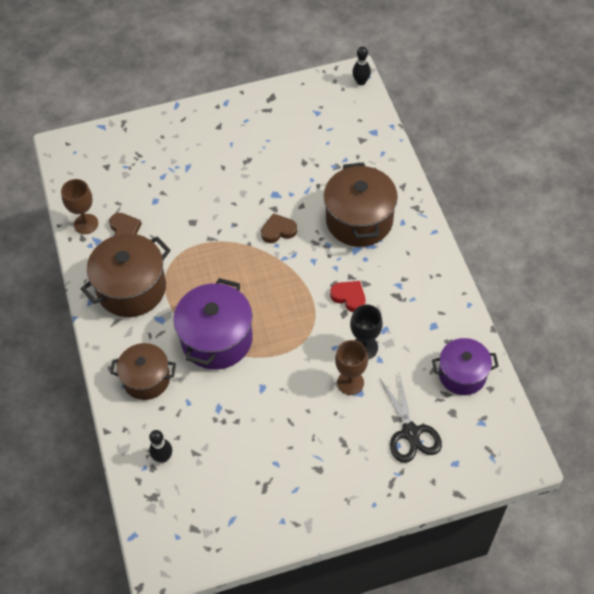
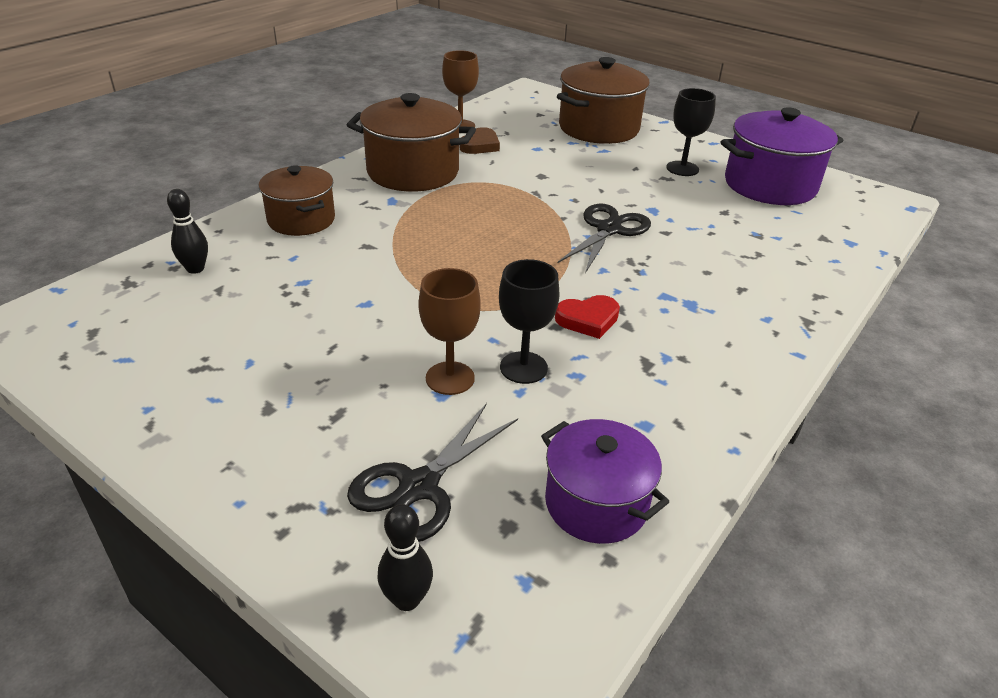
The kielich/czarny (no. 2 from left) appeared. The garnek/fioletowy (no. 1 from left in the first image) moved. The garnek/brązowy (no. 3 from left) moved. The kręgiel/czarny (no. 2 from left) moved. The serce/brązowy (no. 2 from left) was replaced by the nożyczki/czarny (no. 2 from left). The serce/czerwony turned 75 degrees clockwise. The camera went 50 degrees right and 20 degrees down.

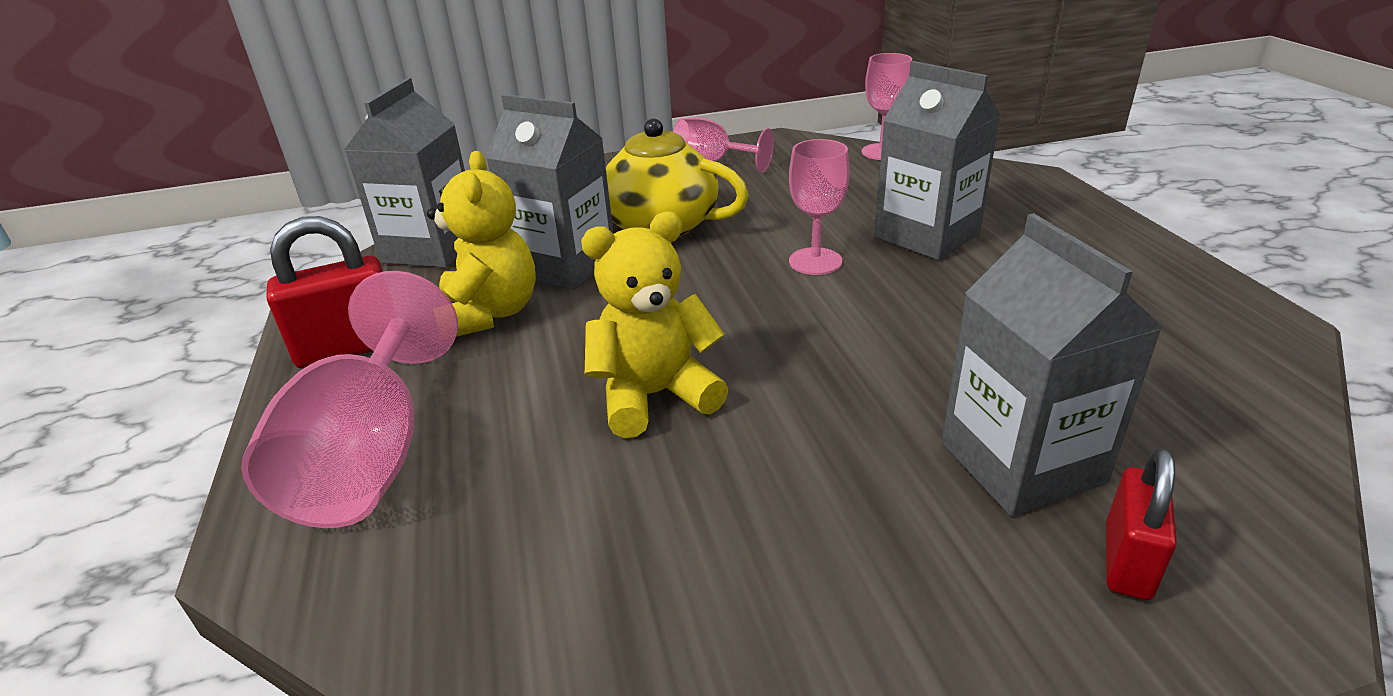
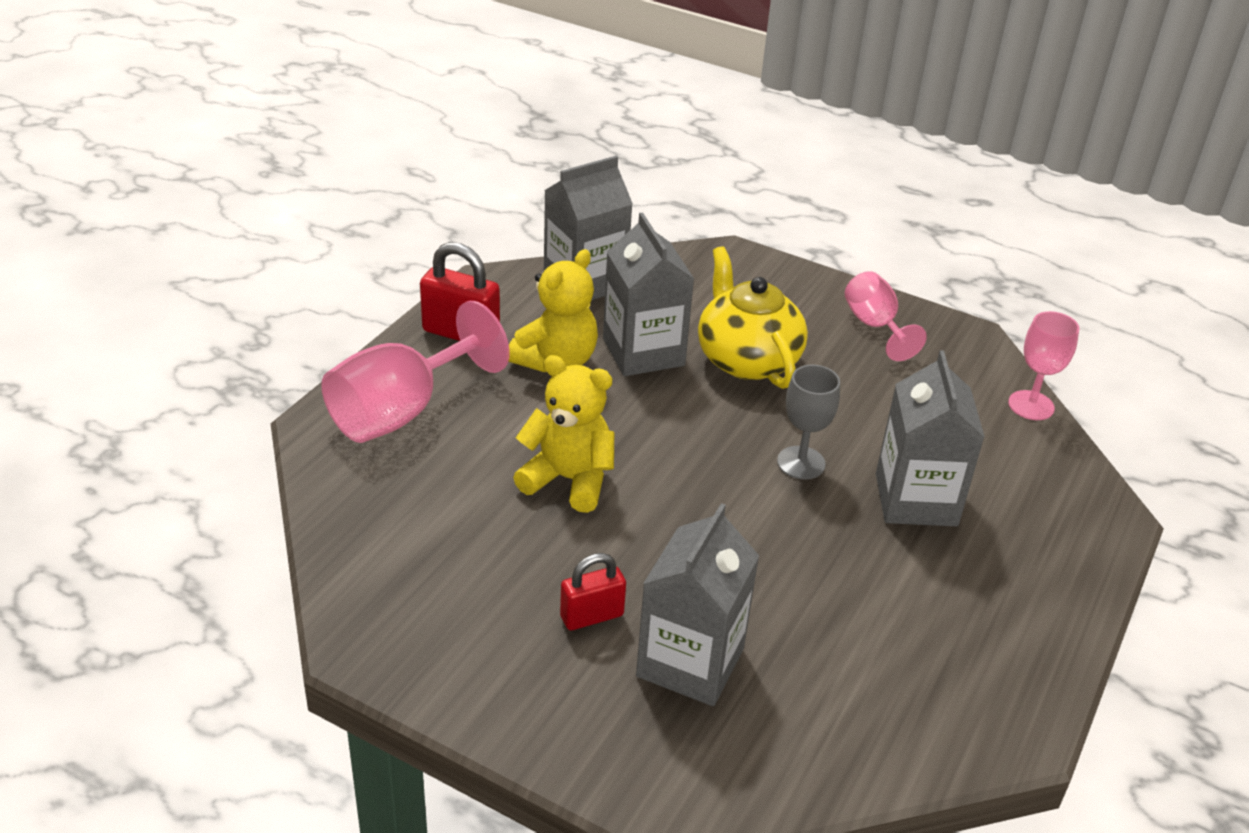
The kłódka/czerwony (no. 2 from left) moved. The kielich/różowy (no. 3 from left) became the kielich/szary. The camera went 40 degrees right and 5 degrees up.

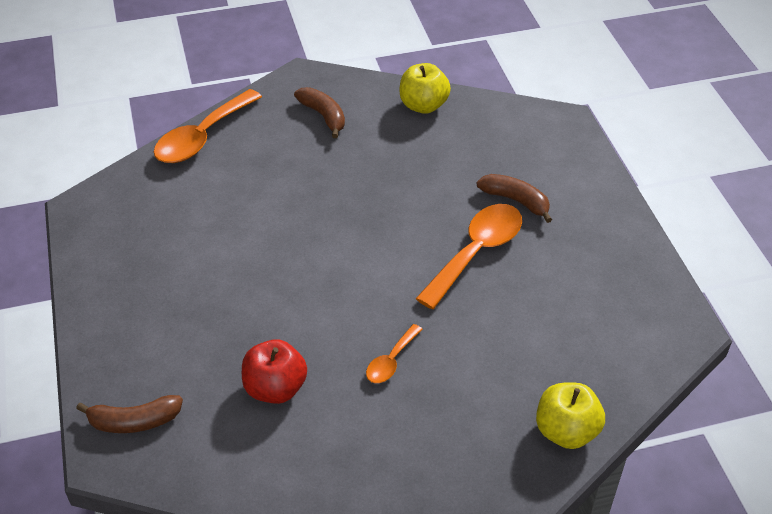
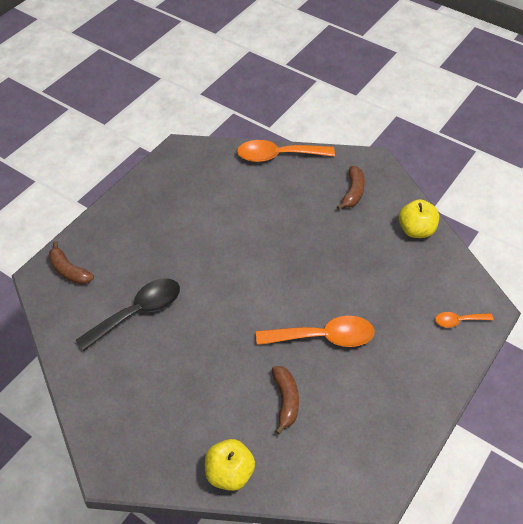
The łyżka/pomarańczowy (no. 2 from left in the first image) moved. The banan/brązowy (no. 3 from left in the first image) moved. The jabłko/czerwony was replaced by the łyżka/czarny. The camera went 50 degrees right and 5 degrees up.

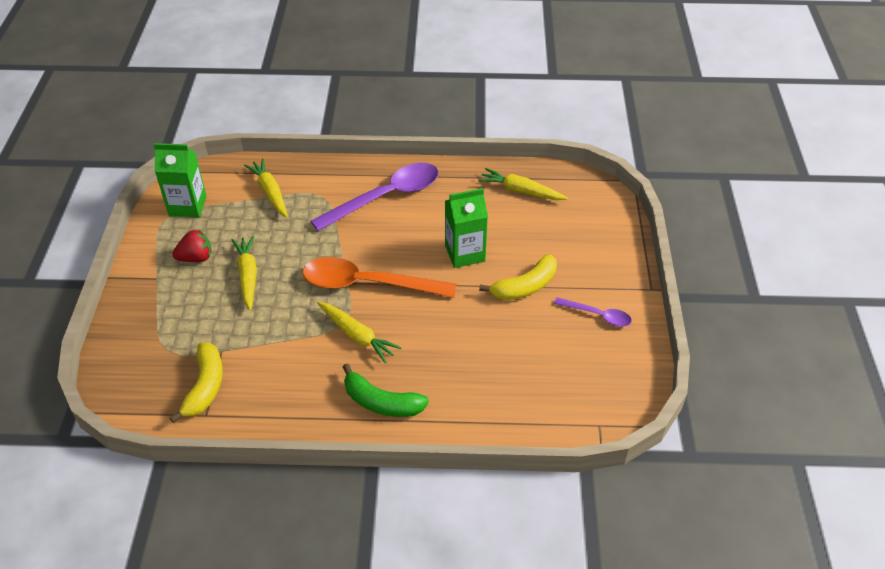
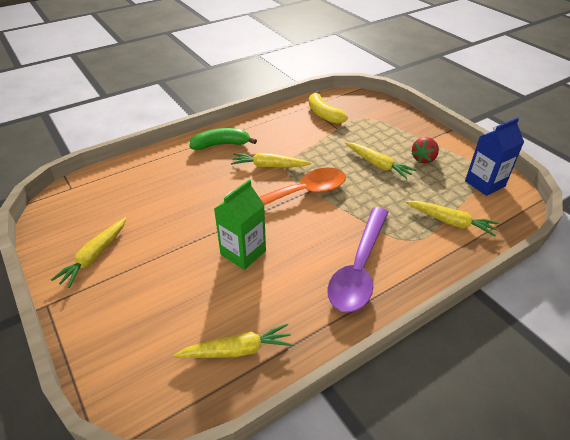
The banan/żółty (no. 2 from left) disappeared. The łyżka/fioletowy (no. 2 from left) was replaced by the marchewka/żółty (no. 1 from left). The karton mleka/zielony (no. 1 from left) became the karton mleka/niebieski. The camera went 145 degrees right and 5 degrees down.

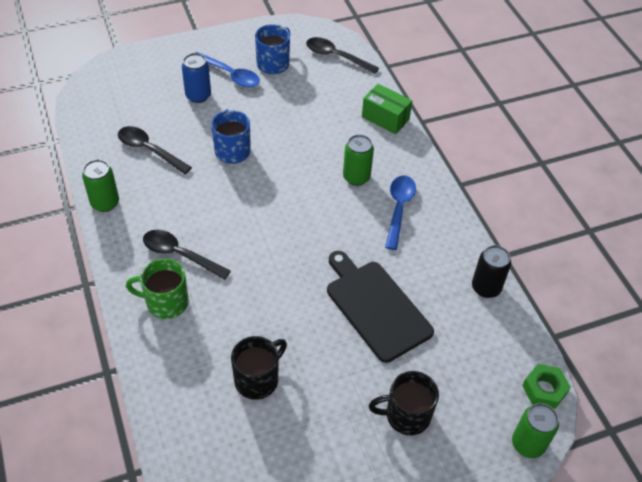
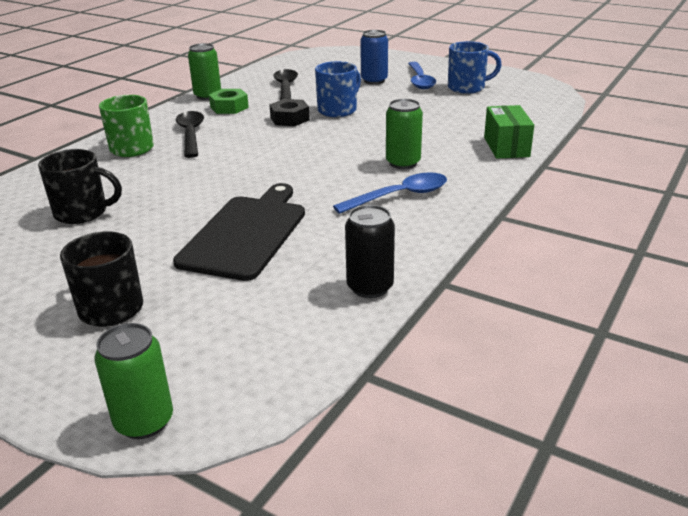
The łyżka/czarny (no. 3 from left) disappeared. The nakrętka/czarny appeared. The nakrętka/zielony moved. The camera went 55 degrees right and 20 degrees down.

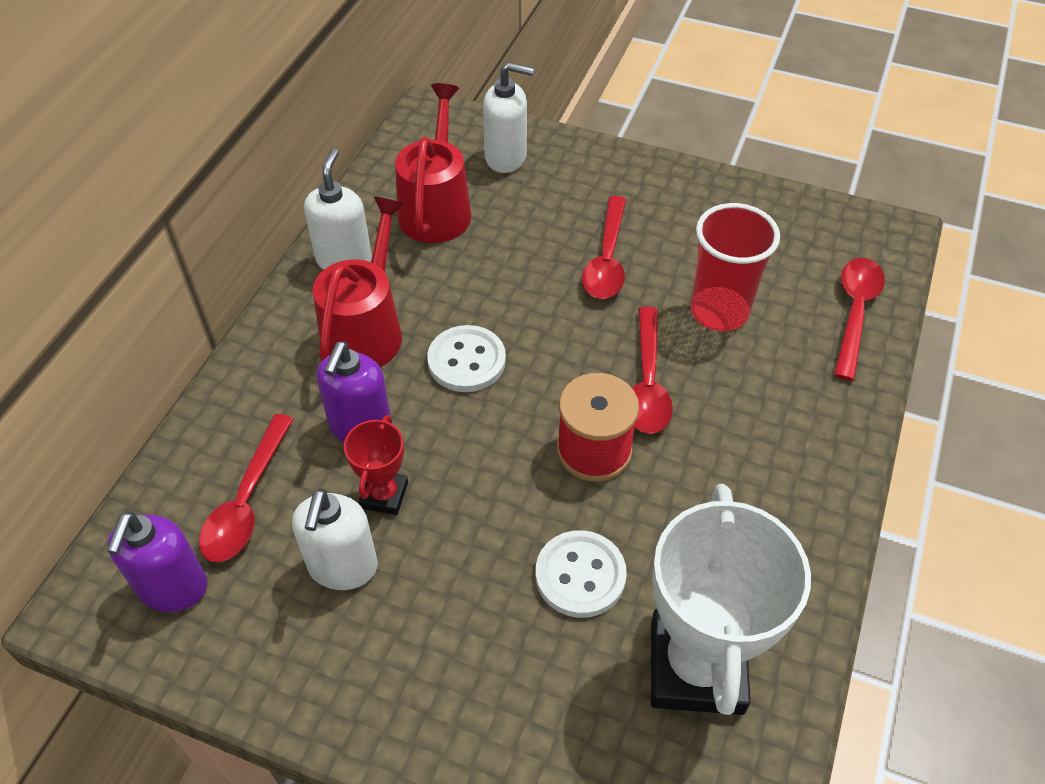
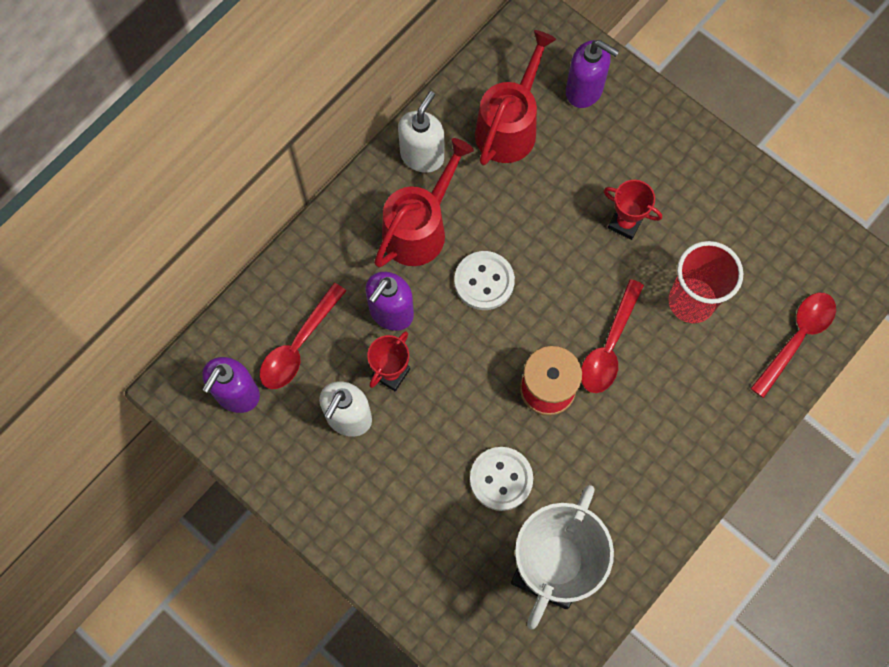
The łyżka/czerwony (no. 2 from left) was replaced by the puchar/czerwony (no. 2 from left). The dozownik mydła/biały (no. 3 from left) became the dozownik mydła/fioletowy (no. 3 from left). The camera went 20 degrees right and 20 degrees up.

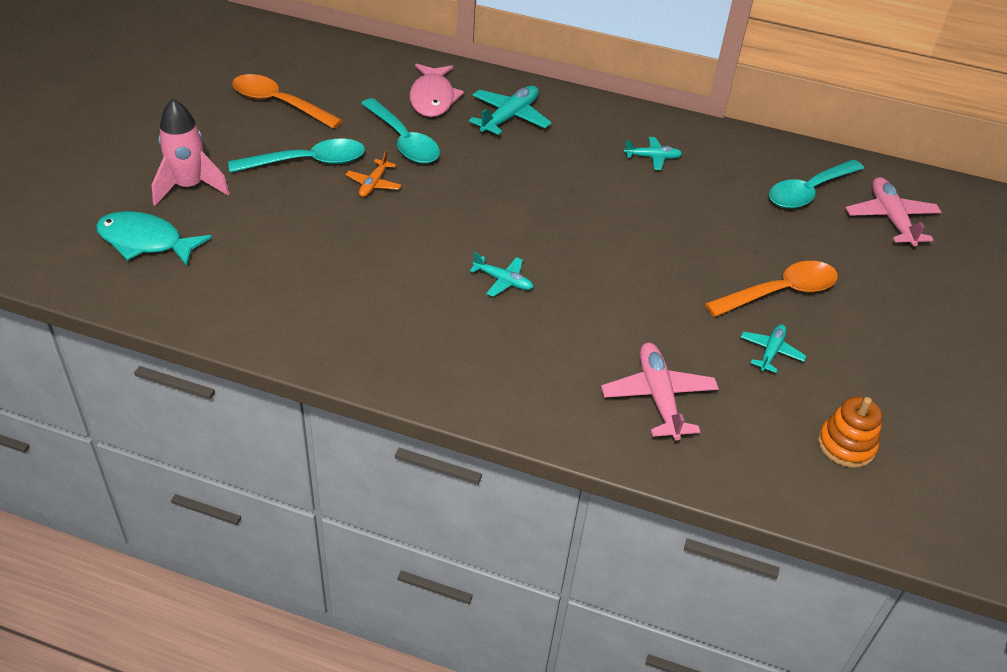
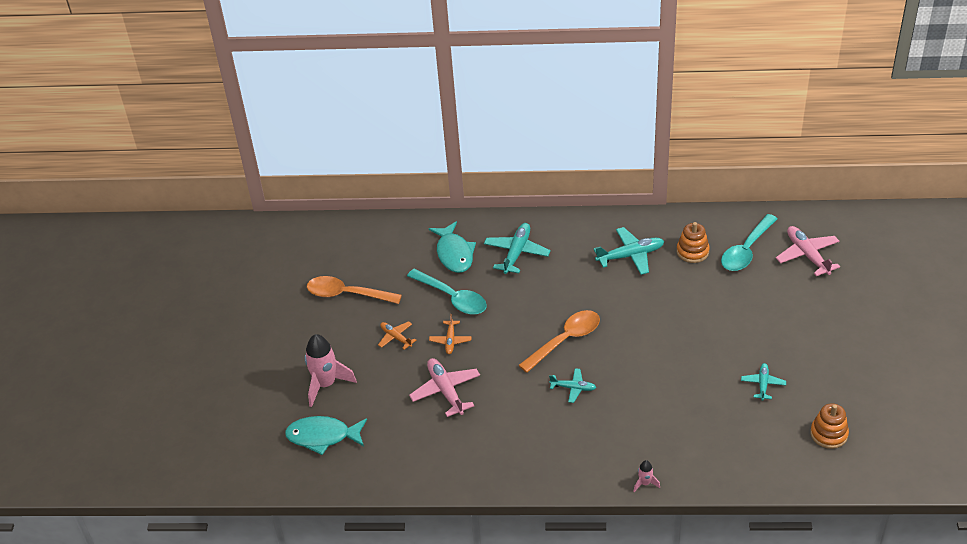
The rakieta/różowy (no. 2 from left) appeared. The zabawka nakładanka/pomarańczowy (no. 1 from left) appeared. The samolot/różowy (no. 1 from left) moved. The łyżka/pomarańczowy (no. 2 from left) moved. The łyżka/turkusowy (no. 1 from left) was replaced by the samolot/pomarańczowy (no. 1 from left). The ryba/różowy became the ryba/turkusowy (no. 2 from left). The samolot/turkusowy (no. 3 from left) changed to 1.69 times the size. The camera went 10 degrees left and 0 degrees up.

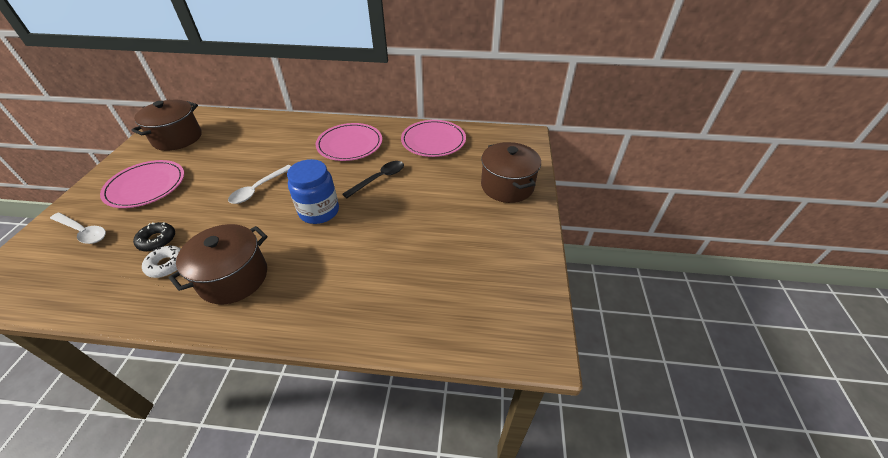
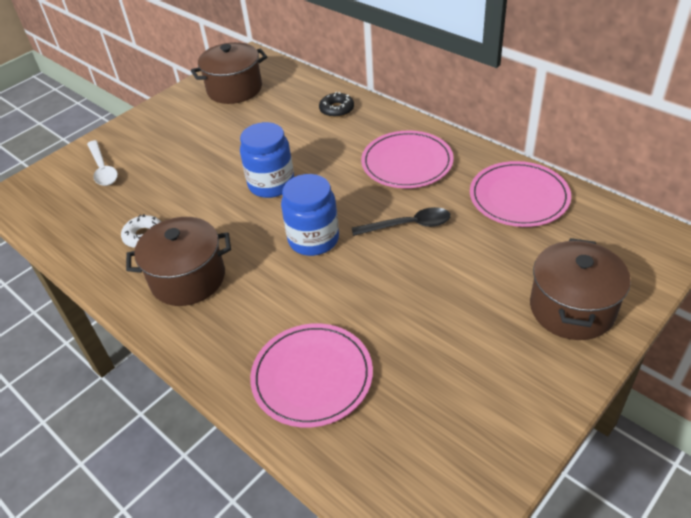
The talerz/różowy (no. 1 from left) moved. The donut/czarny moved. The łyżka/biały (no. 2 from left) was replaced by the słoik/niebieski (no. 1 from left). The camera went 40 degrees right and 0 degrees up.

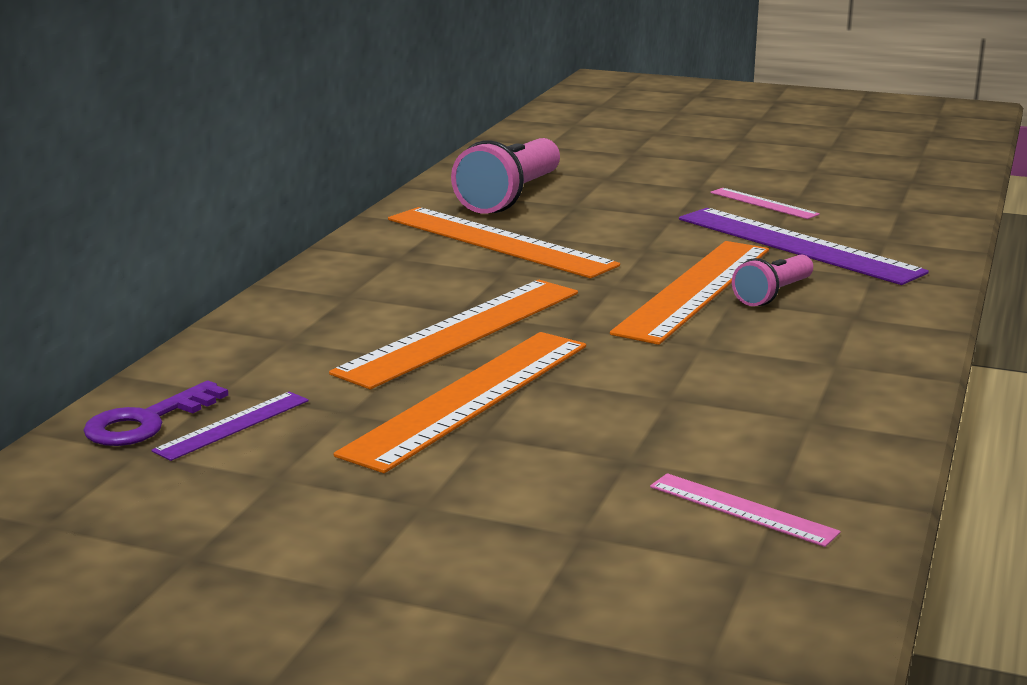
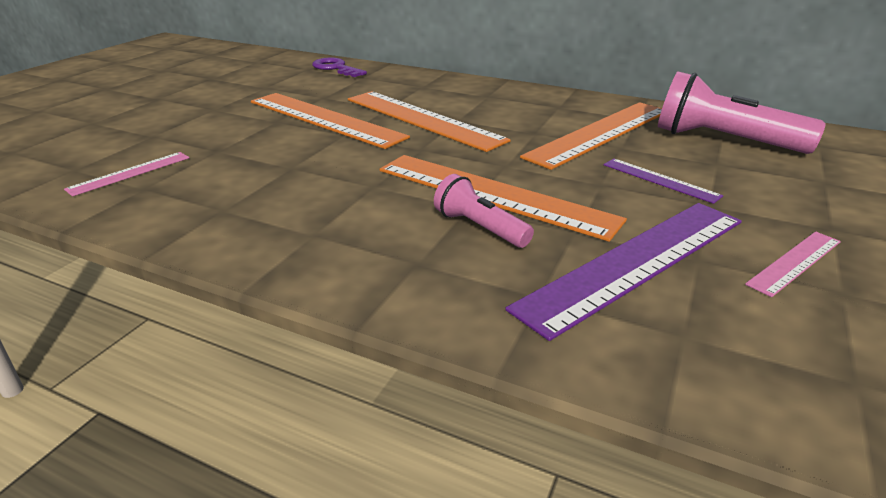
The linijka/fioletowy (no. 1 from left in the first image) moved. The camera went 95 degrees right and 10 degrees up.

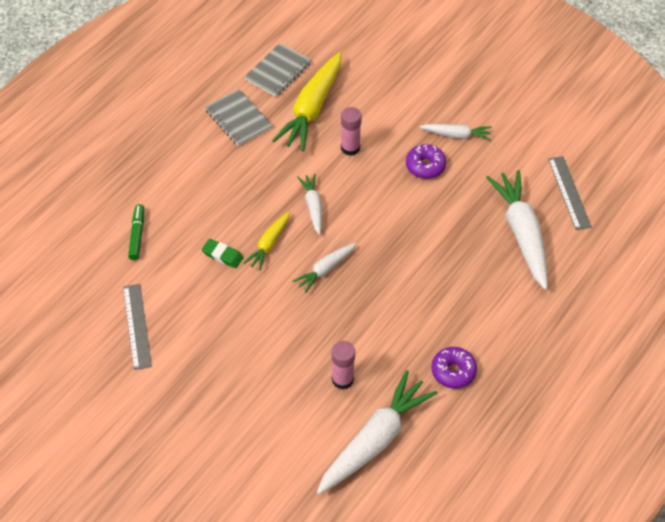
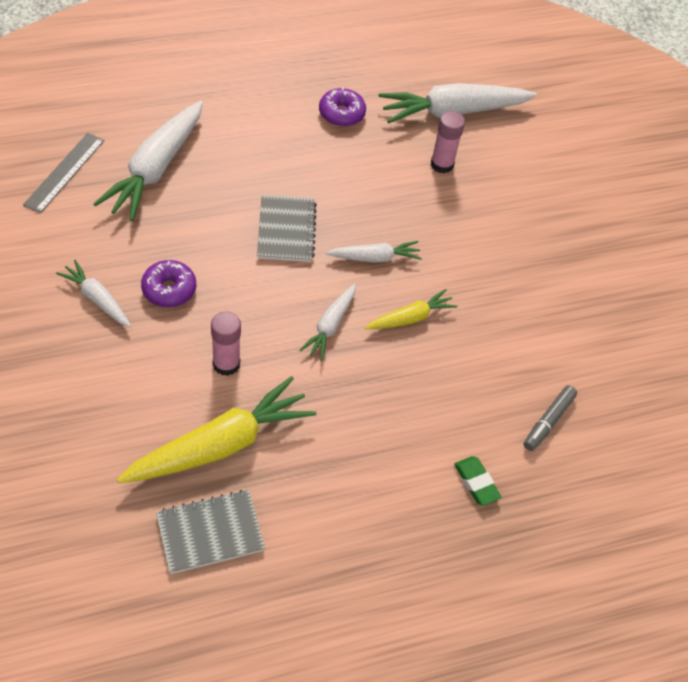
The linijka/szary (no. 1 from left) disappeared. The gumka do mazania/zielony moved. The zeszyt/szary (no. 1 from left in the first image) moved. The flamaster/zielony became the flamaster/szary. The camera went 150 degrees left and 0 degrees up.

